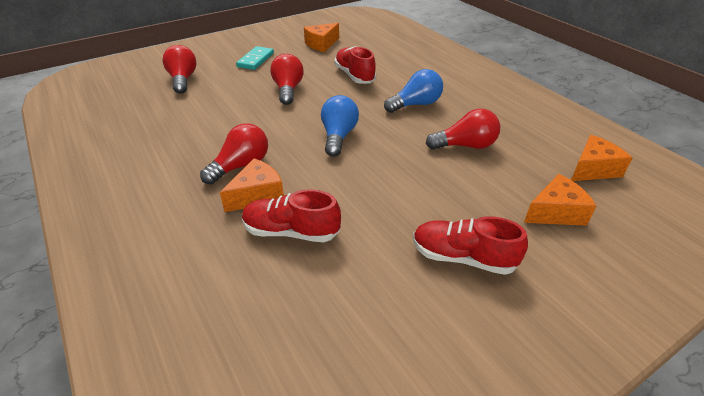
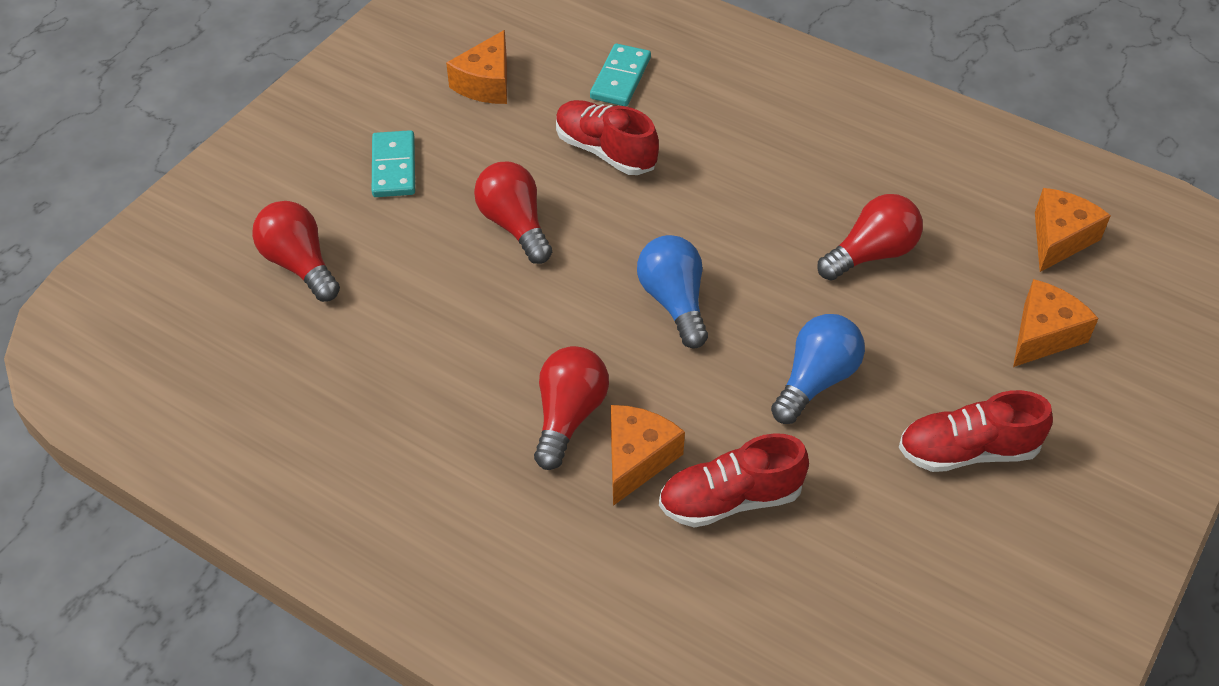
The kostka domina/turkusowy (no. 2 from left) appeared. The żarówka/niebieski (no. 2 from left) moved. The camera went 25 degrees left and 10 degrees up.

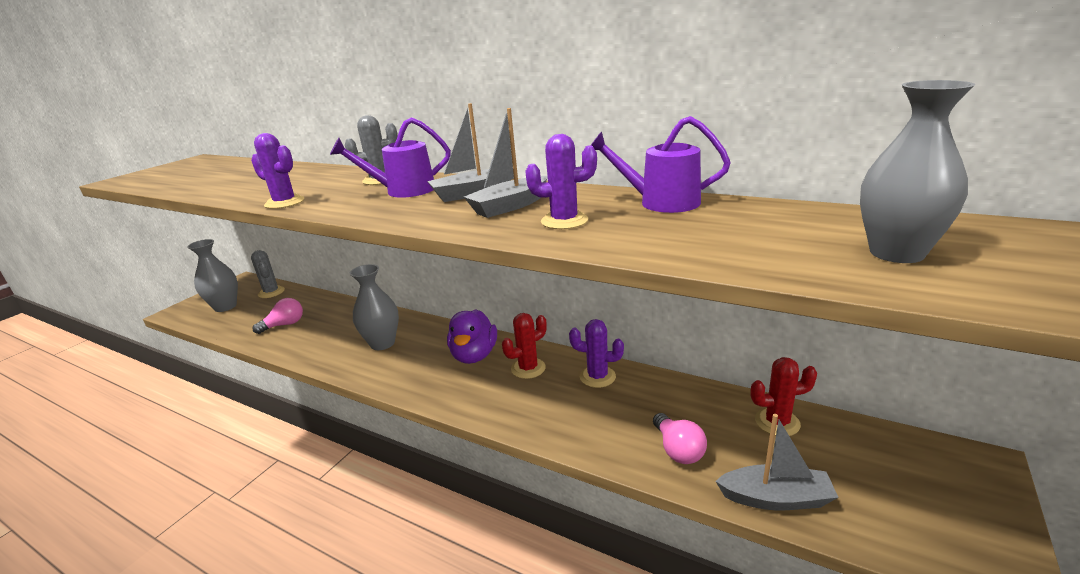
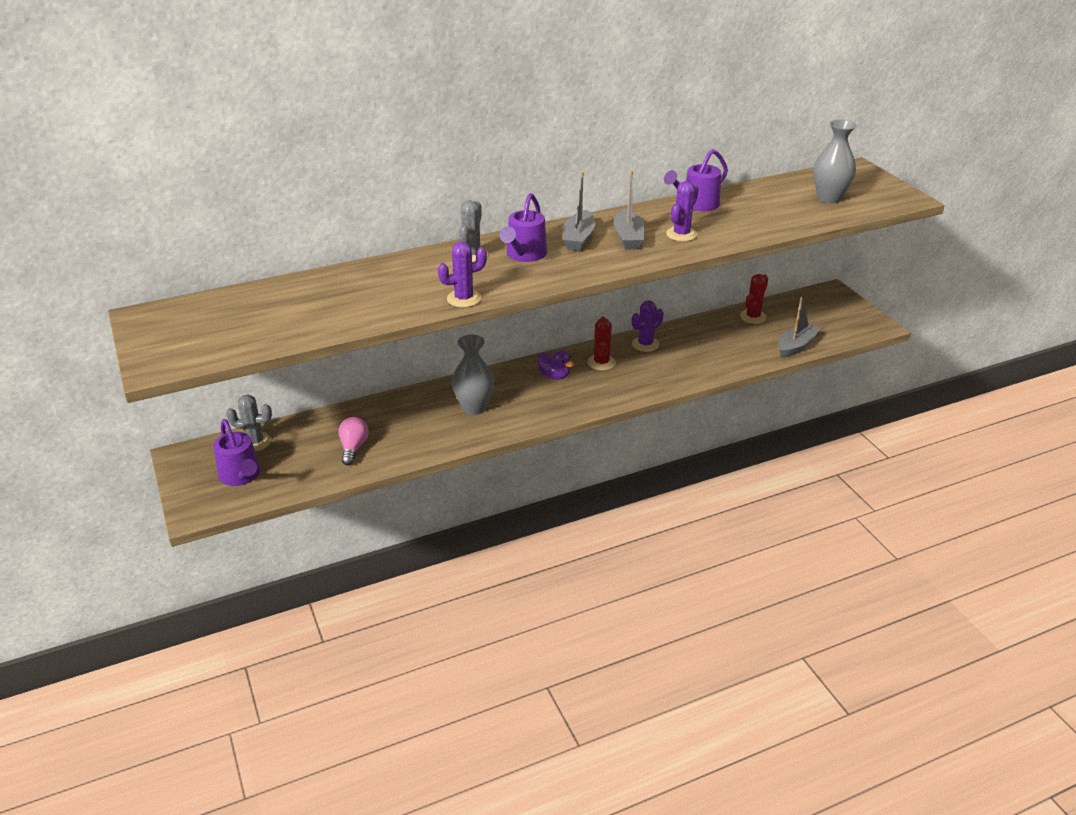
The żarówka/różowy (no. 2 from left) disappeared. The wazon/szary (no. 1 from left) was replaced by the konewka/fioletowy (no. 1 from left). The kaczka/fioletowy changed to 0.66 times the size. The camera went 55 degrees left and 10 degrees up.

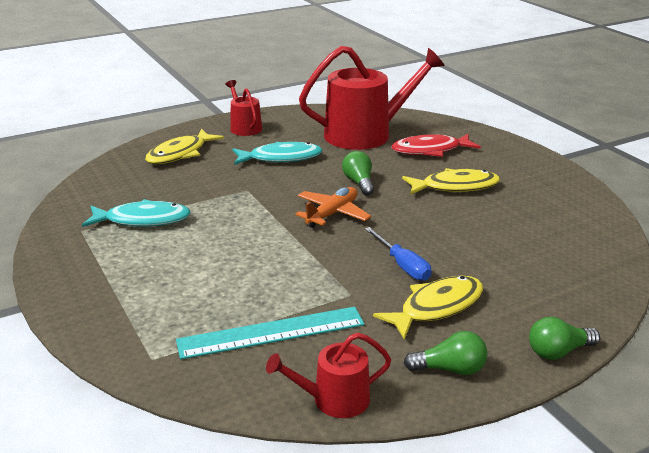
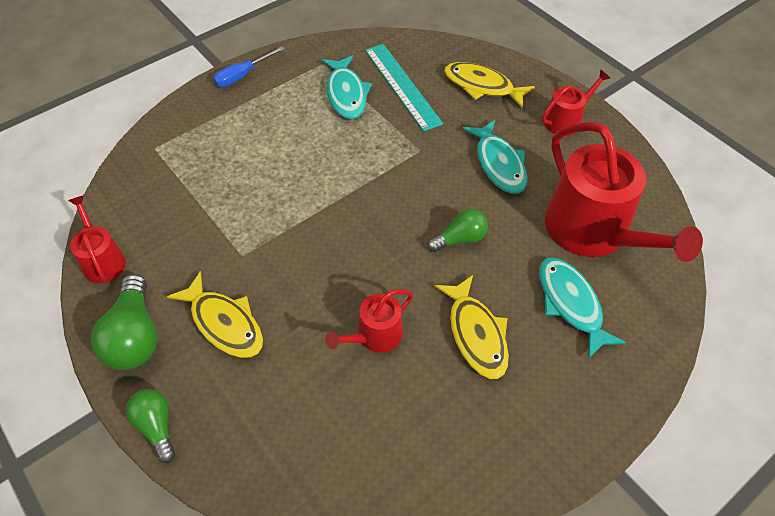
The samolot/pomarańczowy disappeared. The konewka/czerwony (no. 2 from left) appeared. The linijka/turkusowy moved. The śrubokręt/niebieski moved. The ryba/czerwony became the ryba/turkusowy (no. 3 from left). The żarówka/zielony (no. 2 from left in the first image) changed to 1.60 times the size. The camera went 80 degrees right and 25 degrees up.

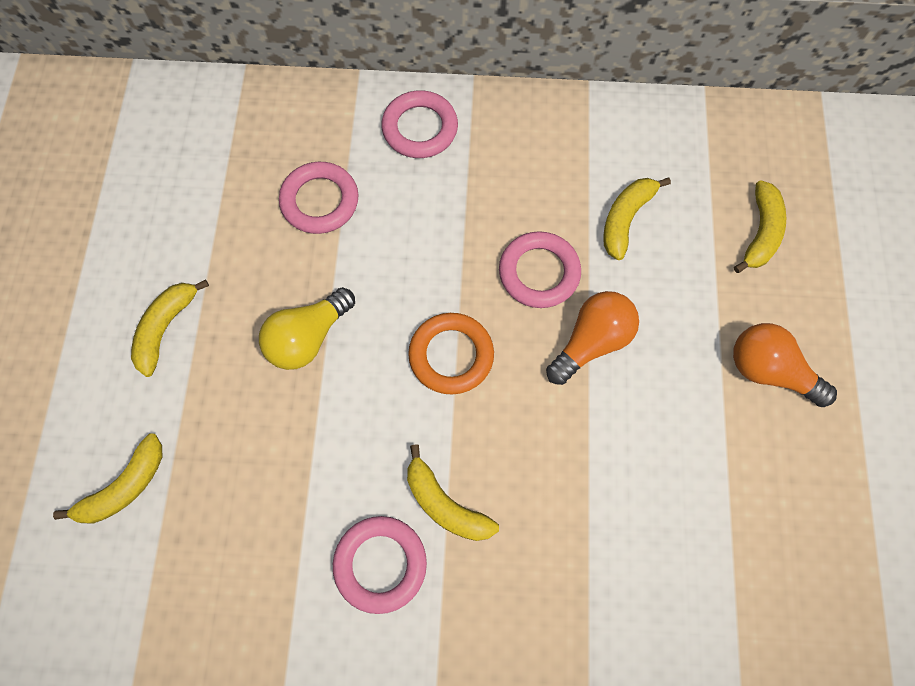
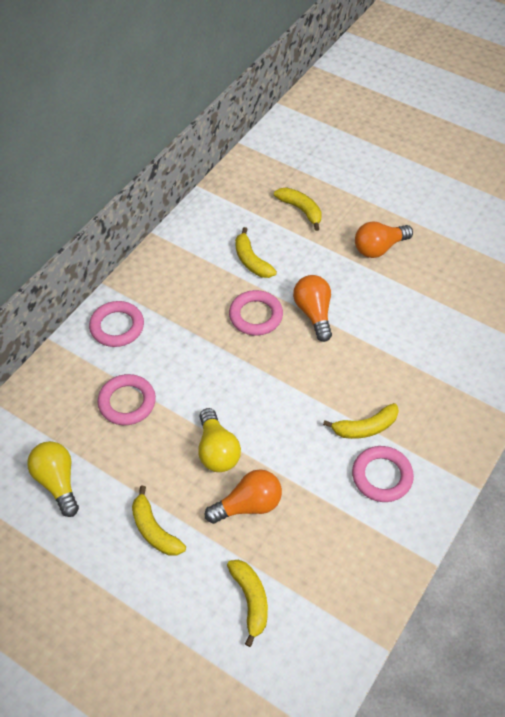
The pierścień/pomarańczowy disappeared. The żarówka/żółty (no. 1 from left) appeared. The żarówka/pomarańczowy (no. 1 from left) appeared. The camera went 60 degrees left and 15 degrees down.

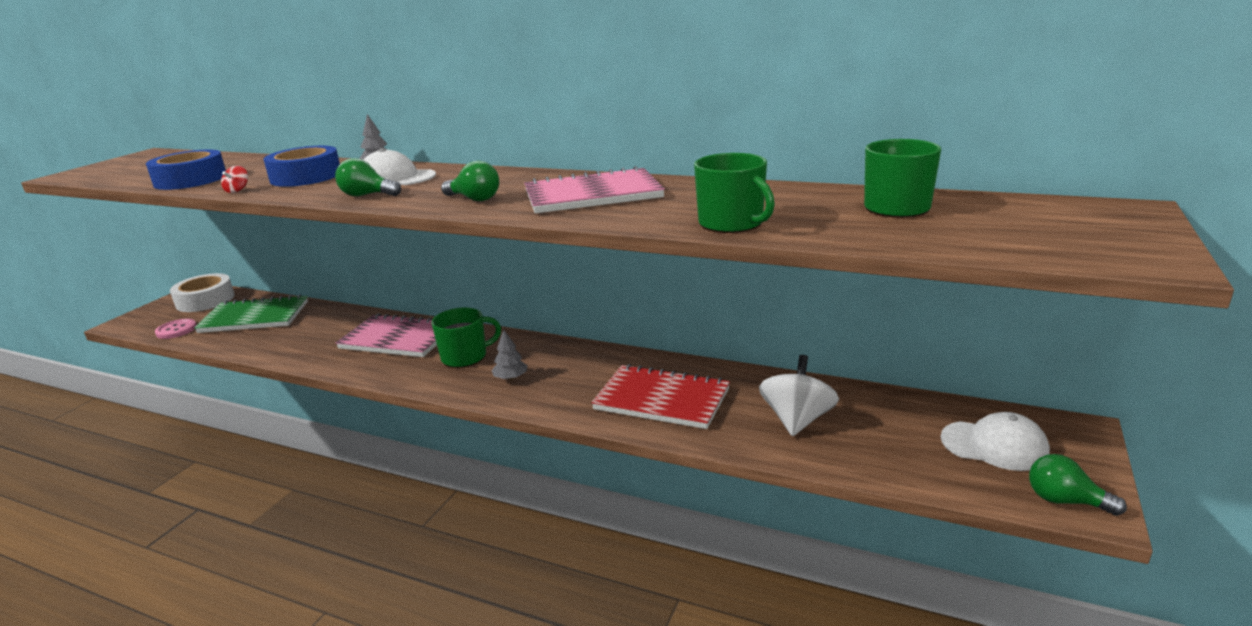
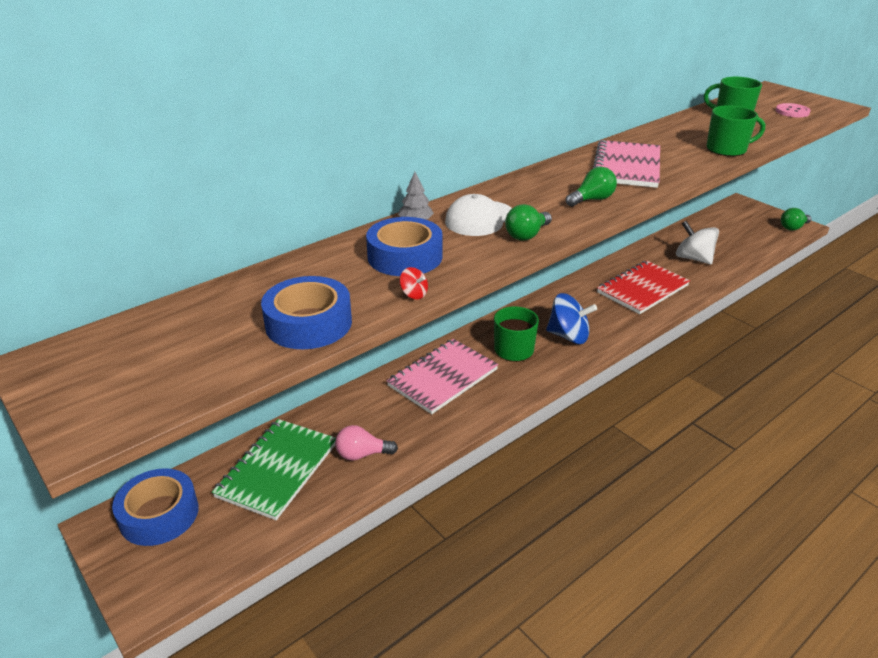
The czapka/biały (no. 2 from left) disappeared. The żarówka/różowy appeared. The guzik/różowy moved. The drzewko/szary (no. 2 from left) was replaced by the bączek/niebieski. The taśma klejąca/biały became the taśma klejąca/niebieski (no. 1 from left). The camera went 65 degrees left and 10 degrees up.

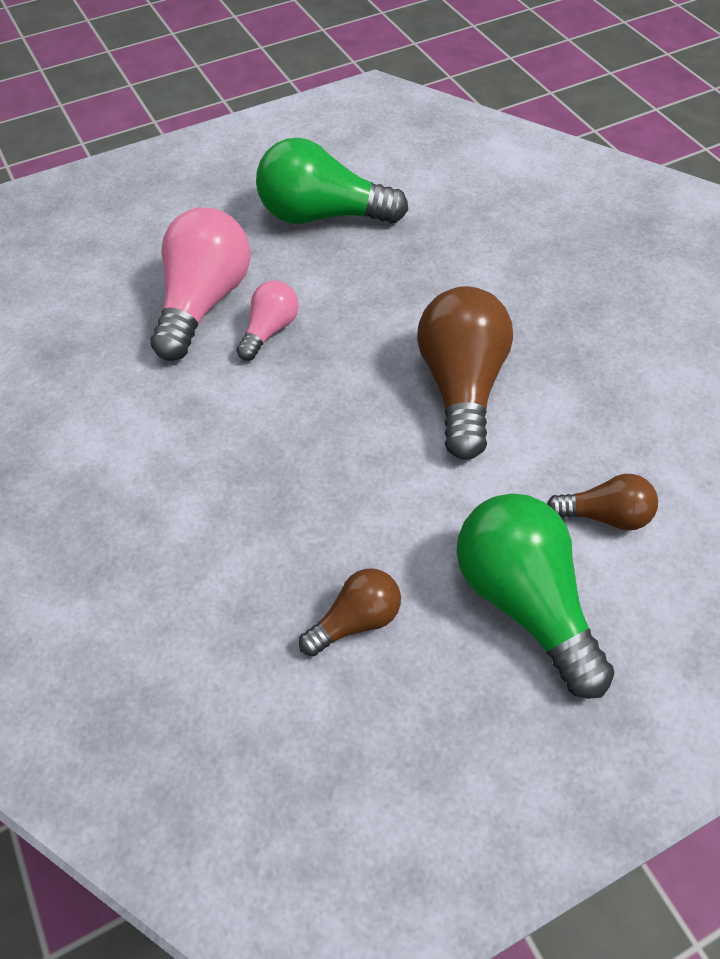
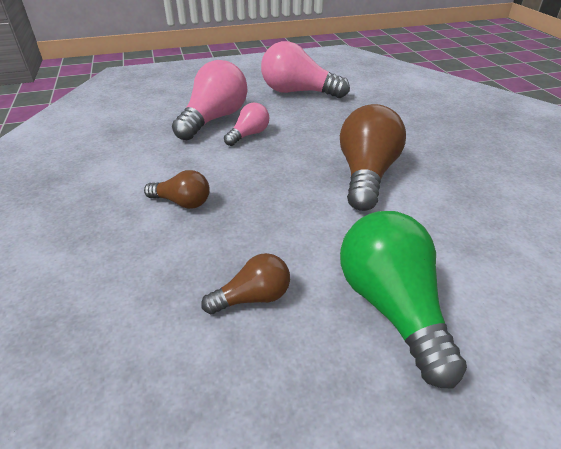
The żarówka/brązowy (no. 3 from left in the first image) moved. The żarówka/zielony (no. 1 from left) became the żarówka/różowy (no. 3 from left). The camera went 10 degrees right and 15 degrees down.

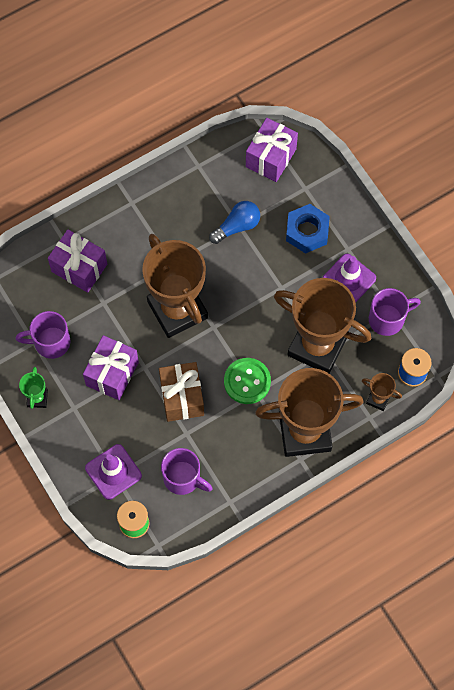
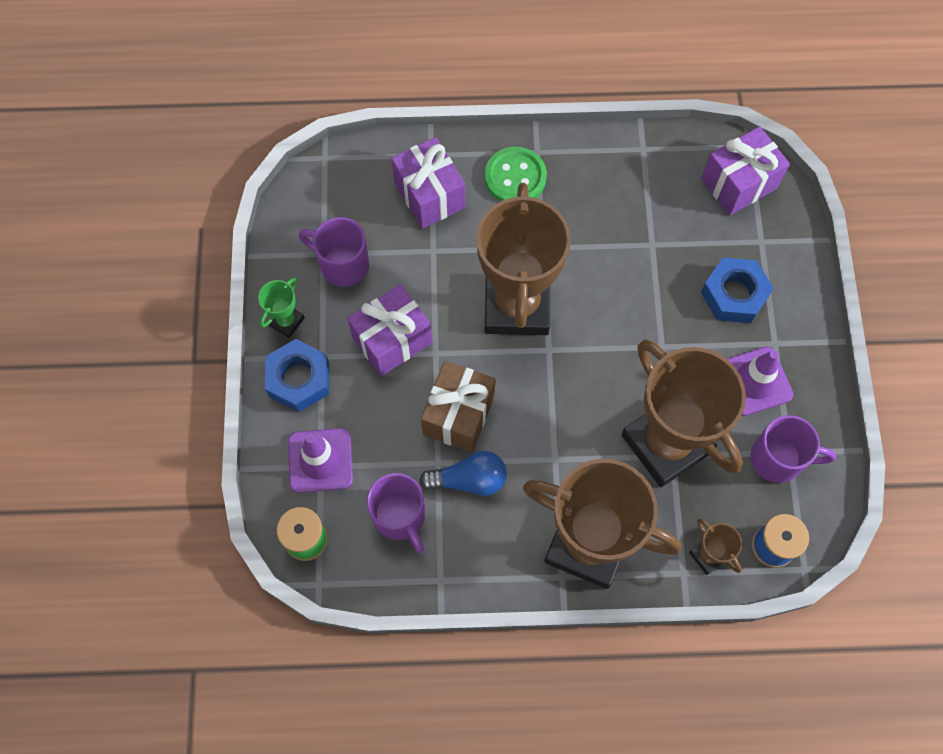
The nakrętka/niebieski (no. 1 from left) appeared. The żarówka/niebieski moved. The guzik/zielony moved. The camera went 30 degrees right and 0 degrees up.

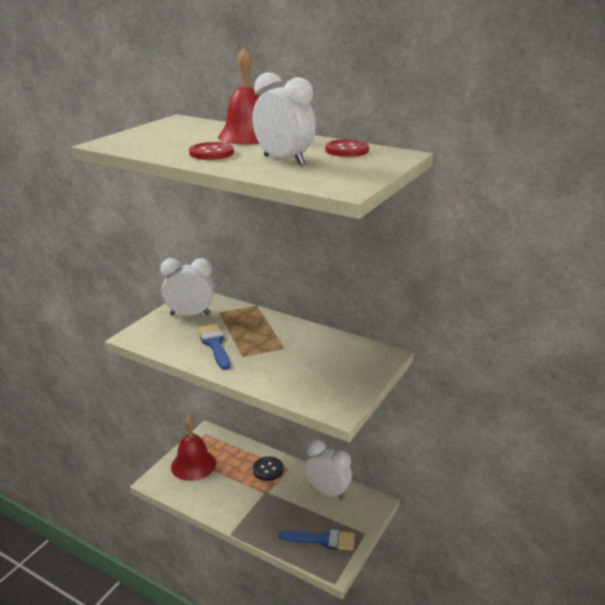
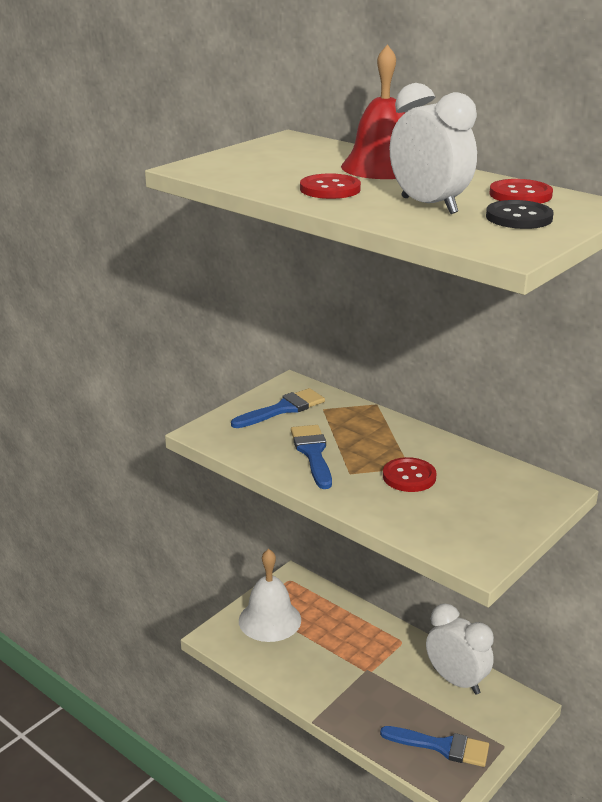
The guzik/czerwony (no. 2 from left) appeared. The guzik/czarny moved. The budzik/biały (no. 1 from left) was replaced by the pędzel/niebieski (no. 1 from left). The dzwonek/czerwony (no. 1 from left) became the dzwonek/biały. The camera went 10 degrees right and 0 degrees up.

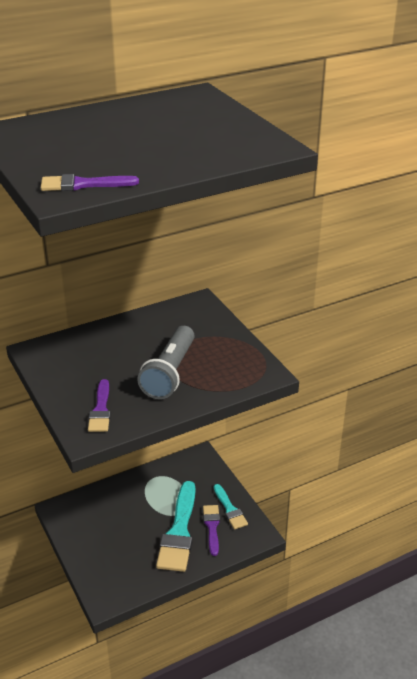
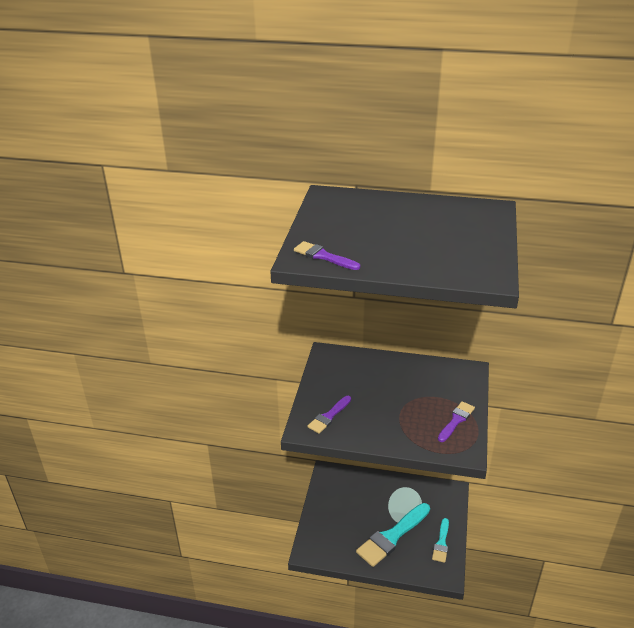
The latarka/szary disappeared. The pędzel/fioletowy (no. 3 from left) moved. The camera went 40 degrees right and 0 degrees up.

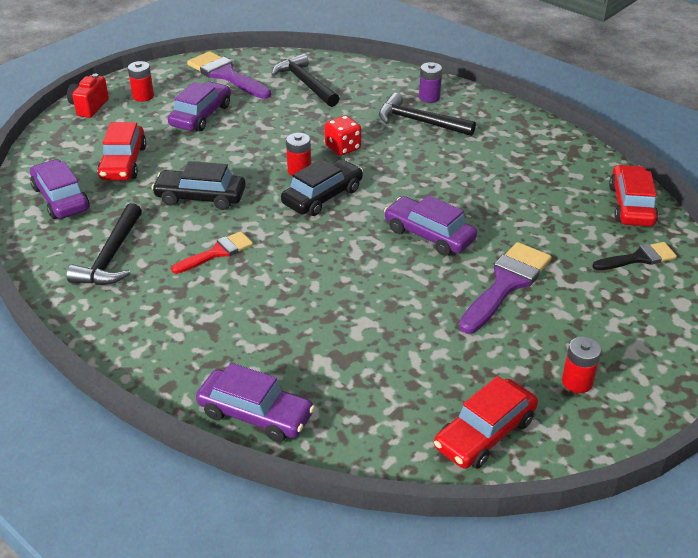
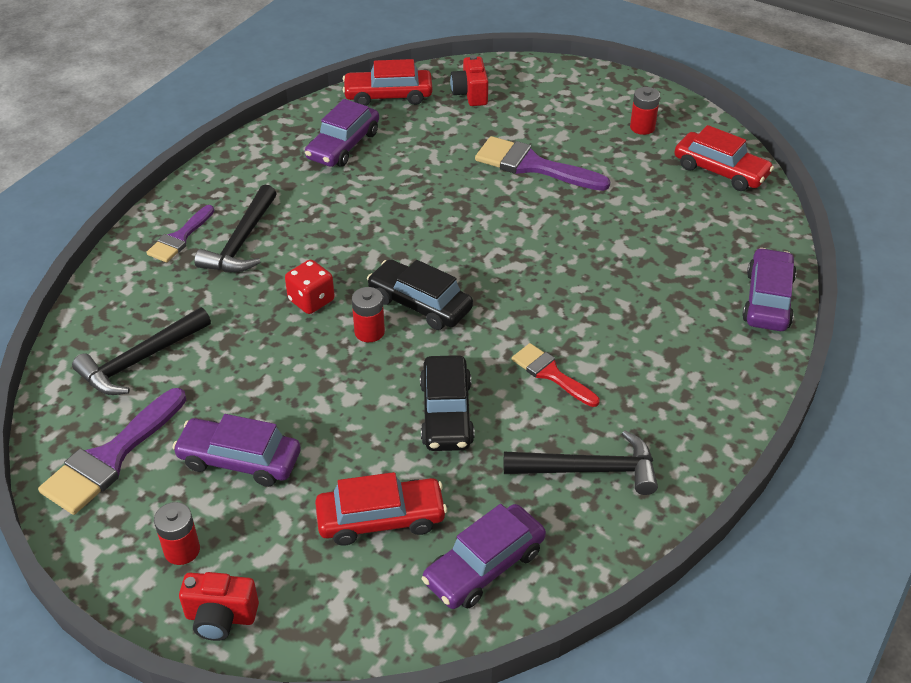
The samochód/fioletowy (no. 4 from left in the first image) moved. The bateria/fioletowy was replaced by the pędzel/fioletowy (no. 2 from left). The pędzel/czarny was replaced by the aparat fotograficzny/czerwony (no. 2 from left). The camera went 100 degrees left and 5 degrees up.

